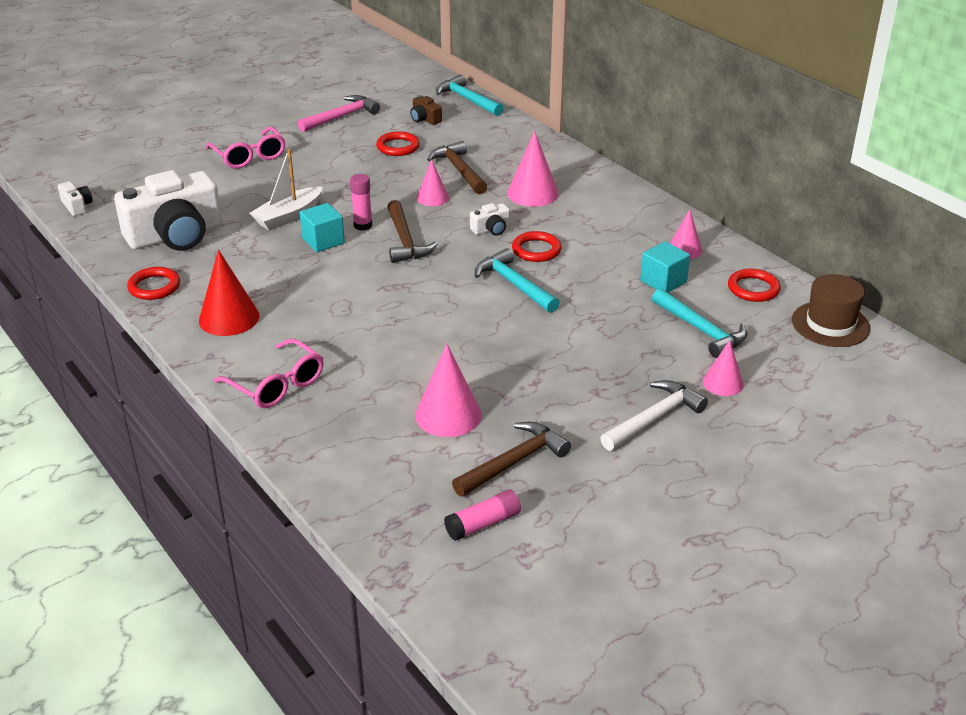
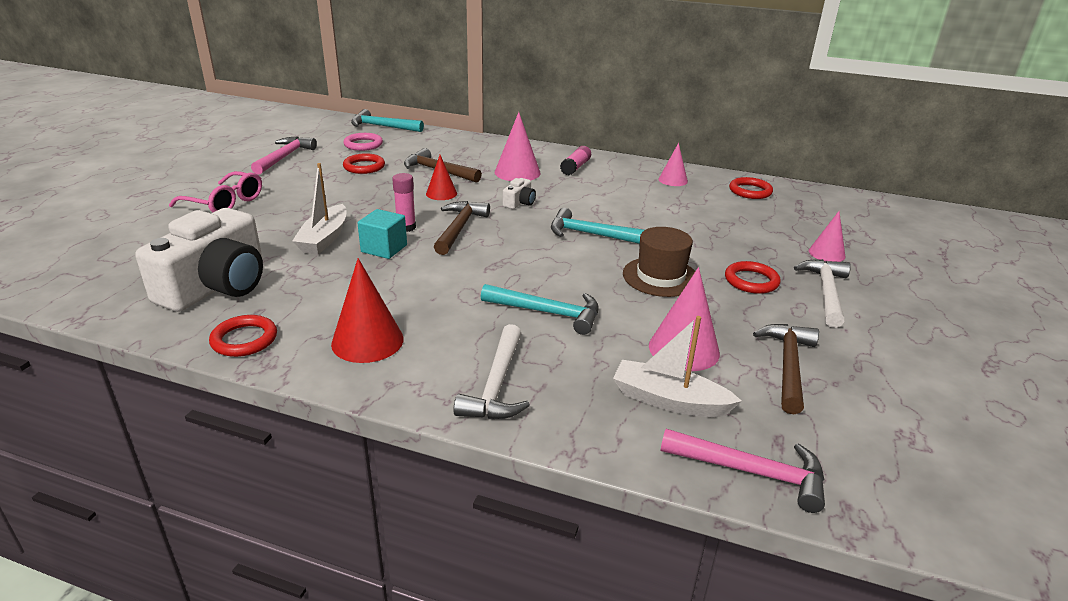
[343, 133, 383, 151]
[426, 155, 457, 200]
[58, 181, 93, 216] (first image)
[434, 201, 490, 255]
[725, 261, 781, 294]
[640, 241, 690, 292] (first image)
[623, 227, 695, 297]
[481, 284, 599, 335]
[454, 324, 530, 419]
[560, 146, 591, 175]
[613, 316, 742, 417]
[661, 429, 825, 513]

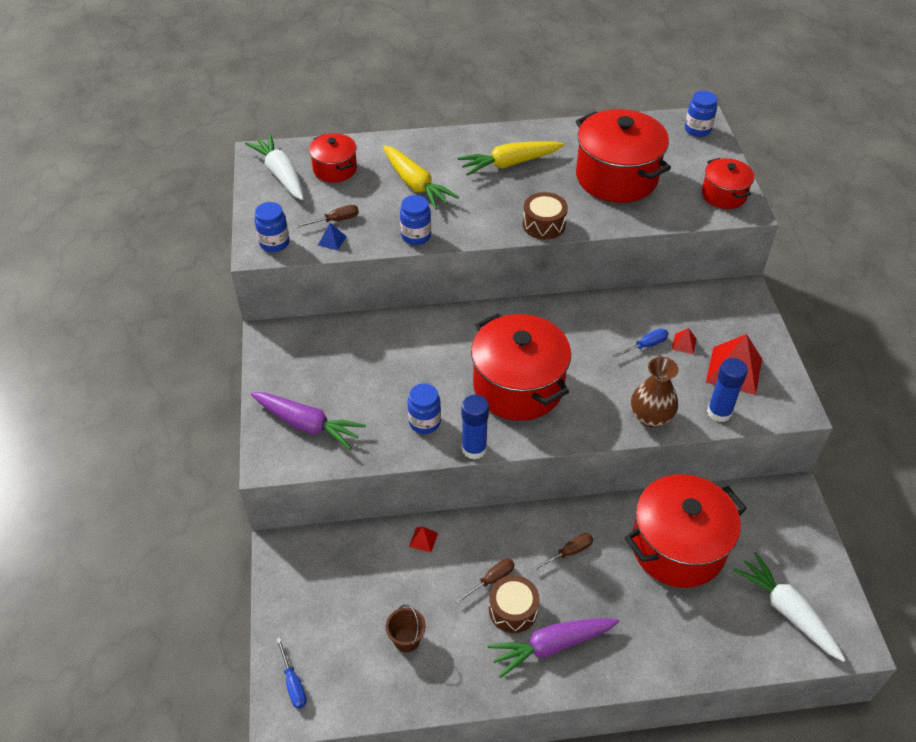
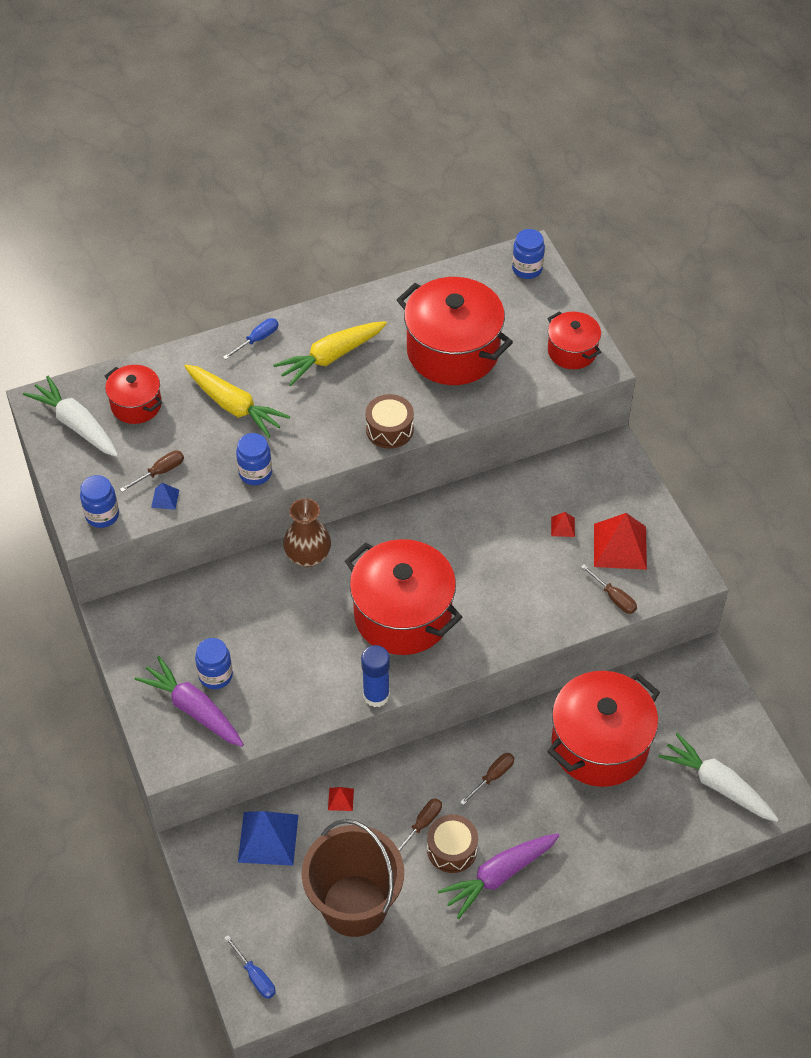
[223, 318, 278, 359]
[283, 498, 331, 567]
[581, 565, 637, 614]
[195, 638, 233, 689]
[135, 656, 244, 747]
[301, 819, 404, 937]
[238, 811, 298, 866]

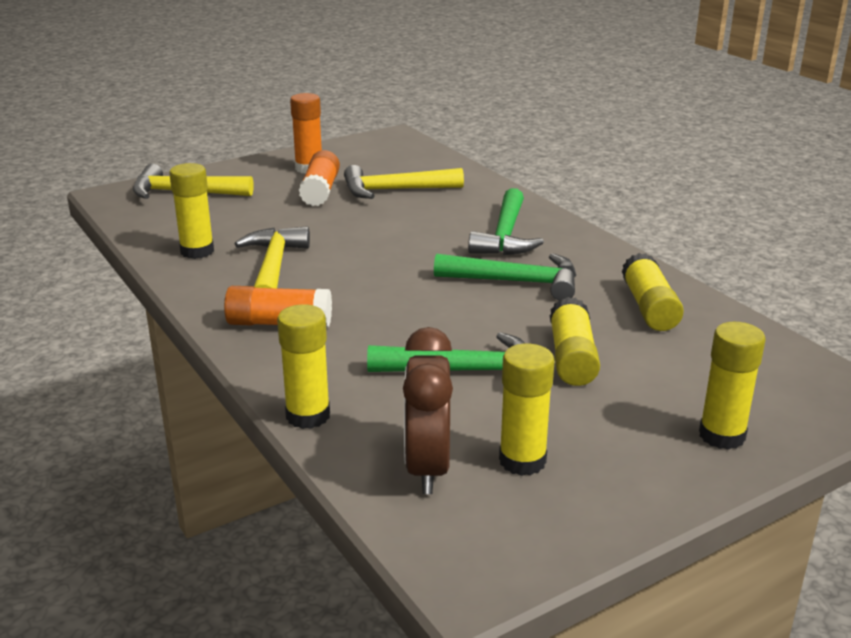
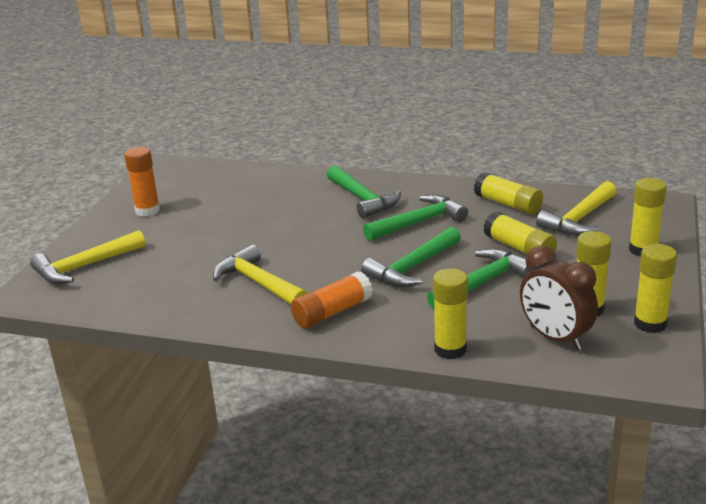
[299, 150, 340, 206] (first image)
[634, 244, 677, 333]
[536, 181, 616, 235]
[361, 227, 461, 287]

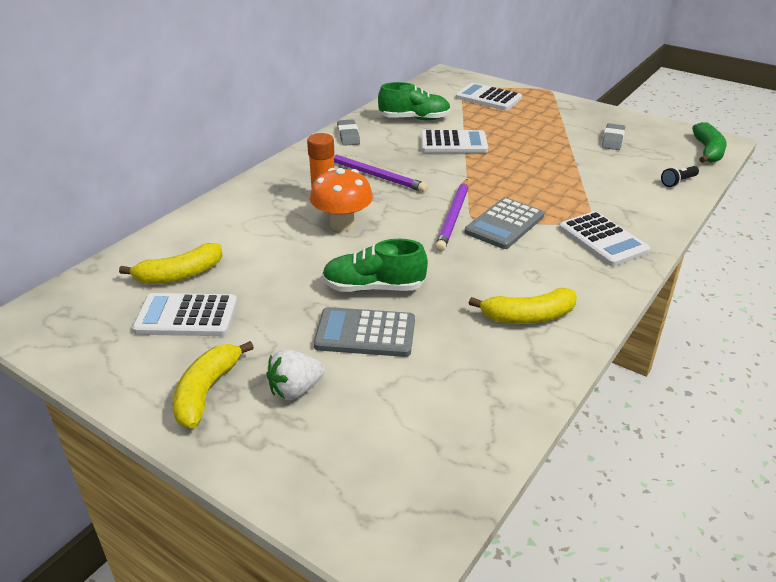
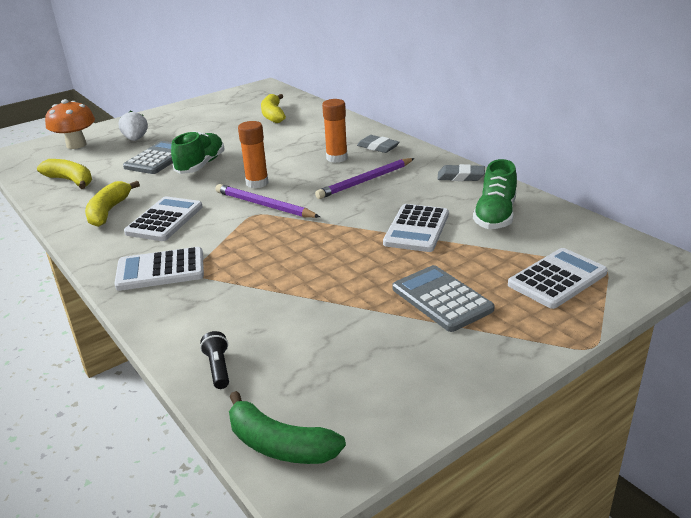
[357, 135, 400, 153]
[45, 99, 95, 149]
[393, 265, 495, 332]
[124, 196, 203, 241]
[37, 159, 92, 189]
[238, 121, 269, 188]

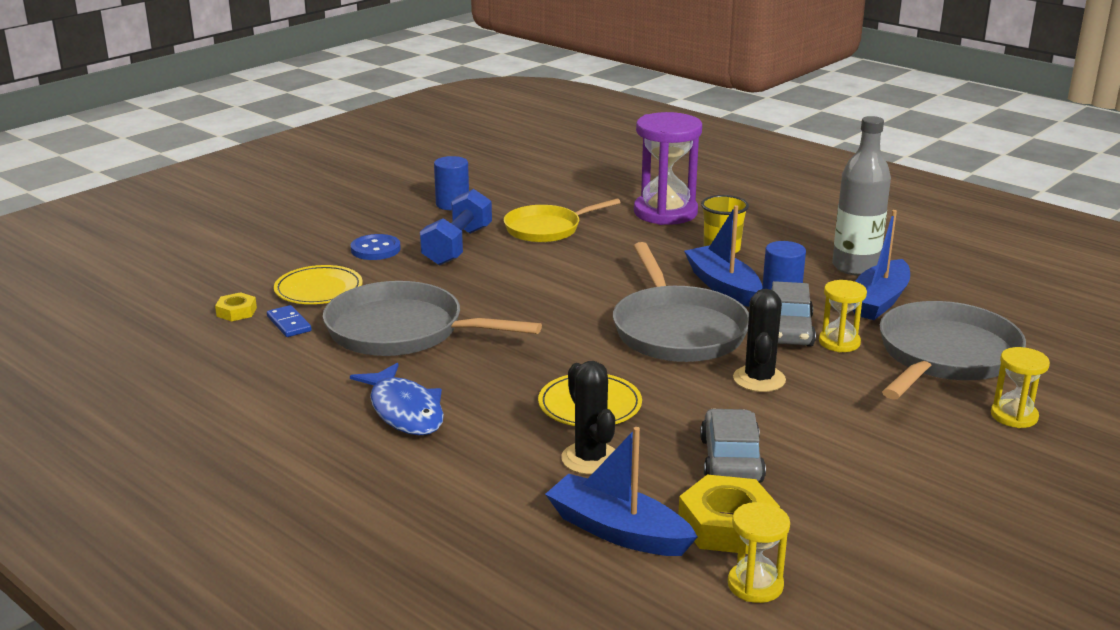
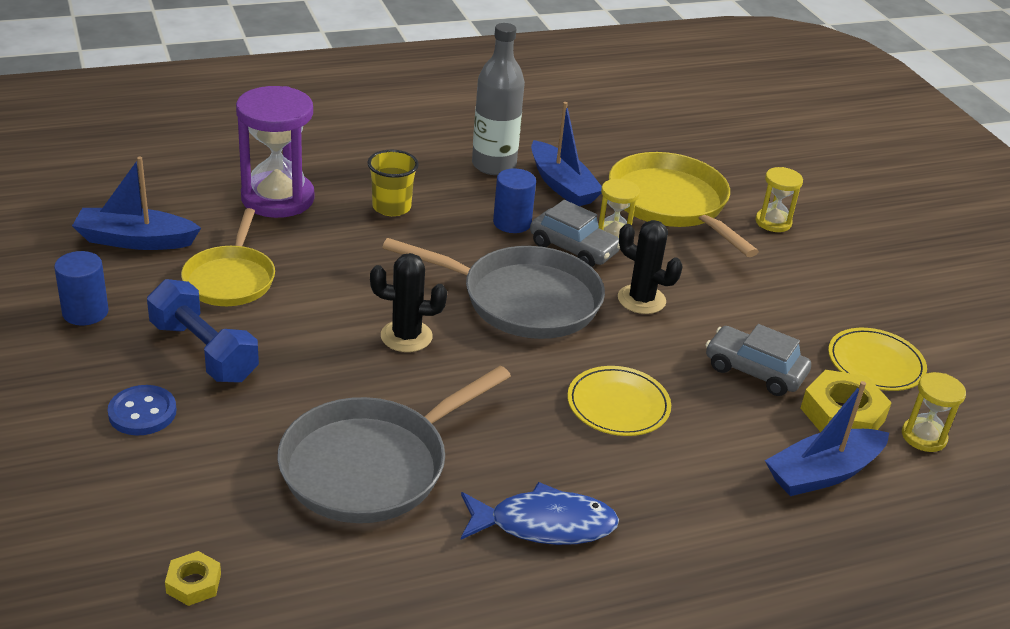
[72, 157, 201, 250]
[828, 328, 927, 391]
[609, 152, 759, 257]
[267, 305, 312, 337] (first image)
[370, 253, 447, 352]

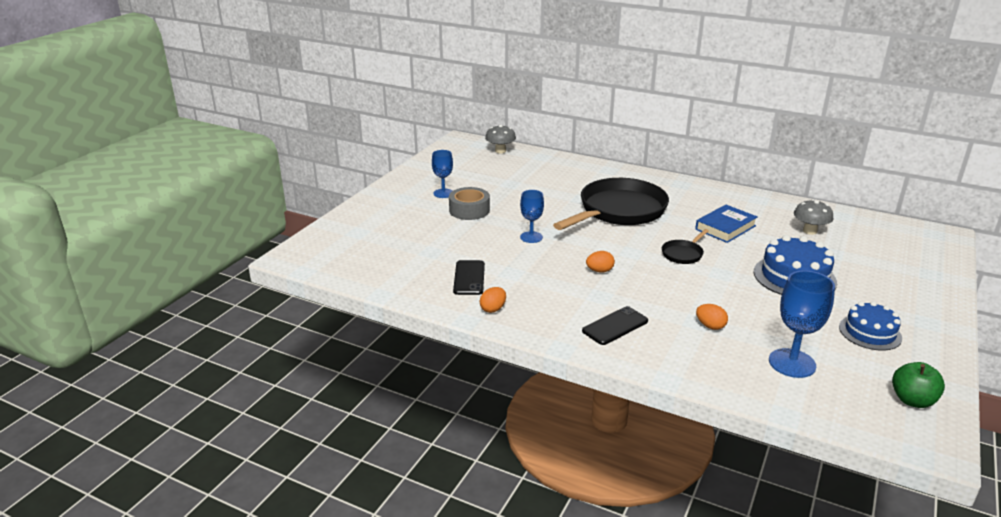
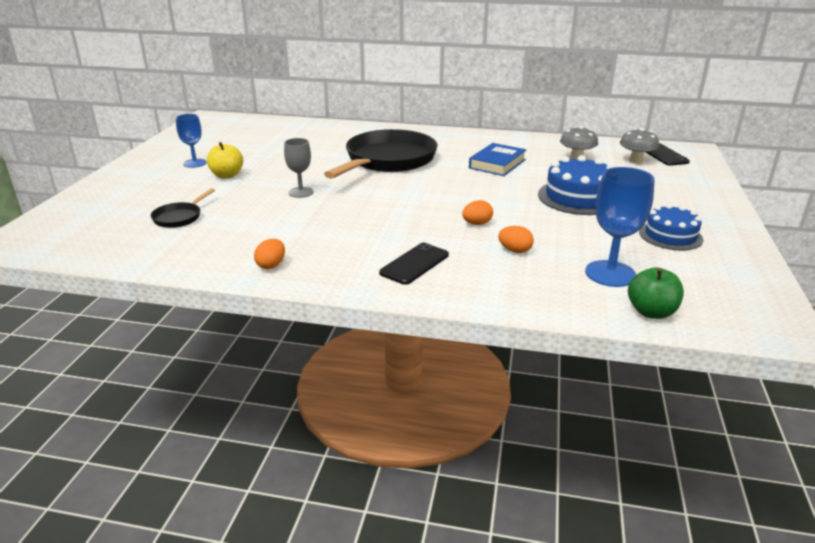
[620, 128, 659, 164]
[207, 142, 243, 178]
[284, 138, 313, 198]
[151, 188, 215, 228]
[462, 200, 493, 225]
[646, 143, 690, 166]
[628, 268, 684, 319]

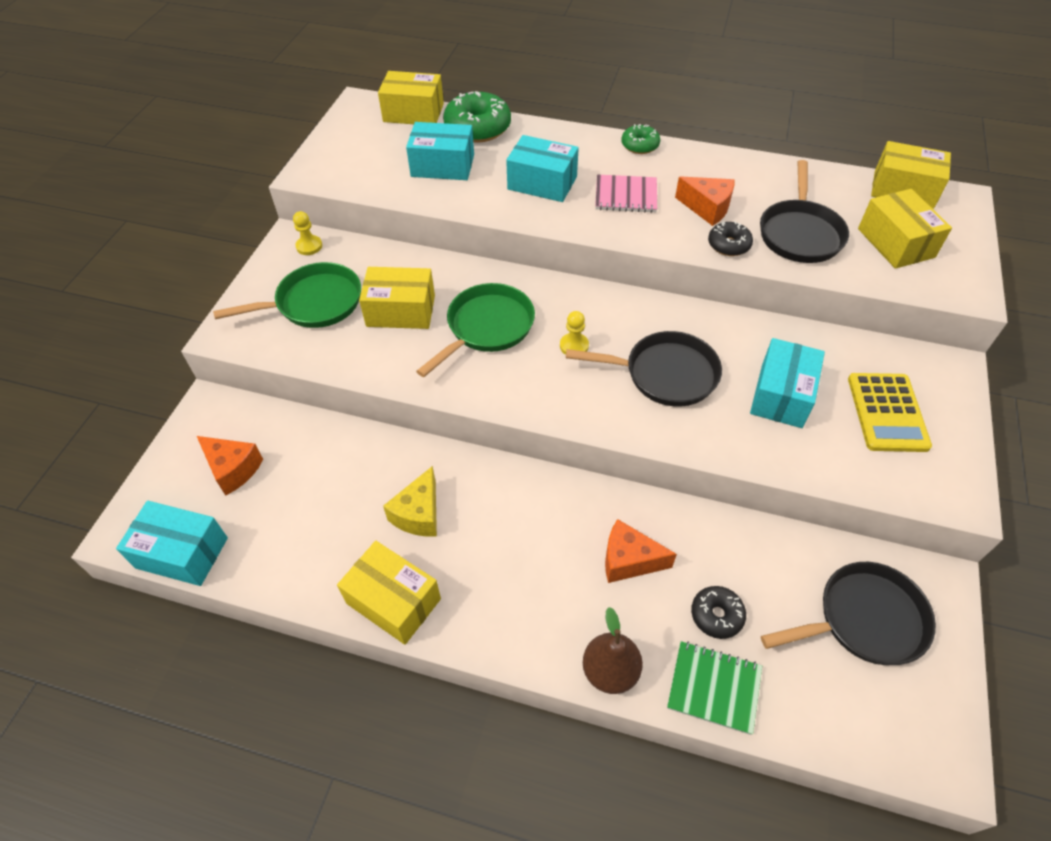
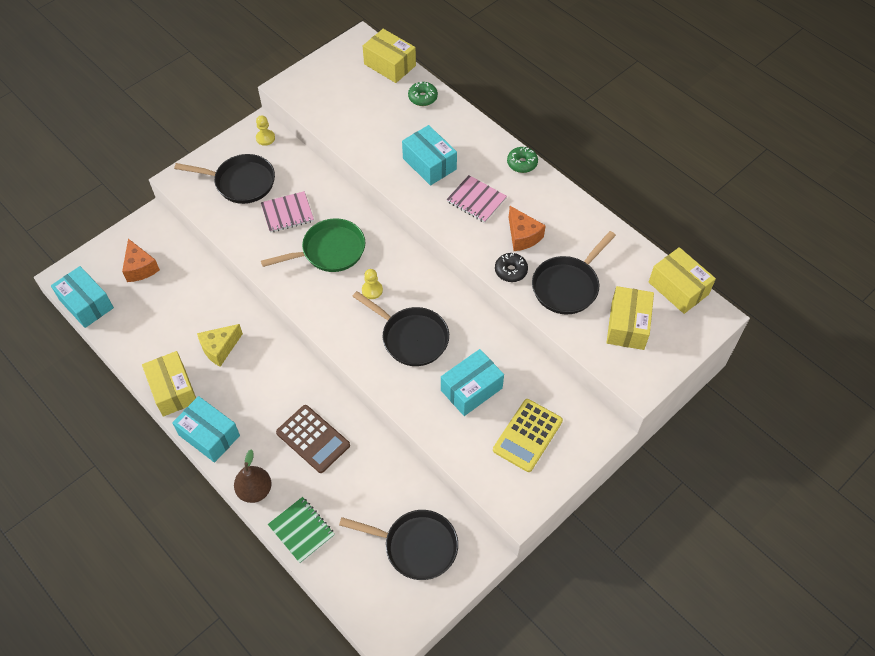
[408, 82, 438, 106]
[172, 396, 240, 463]
[174, 154, 275, 204]
[261, 191, 314, 233]
[276, 405, 350, 473]
[691, 586, 746, 639] (first image)

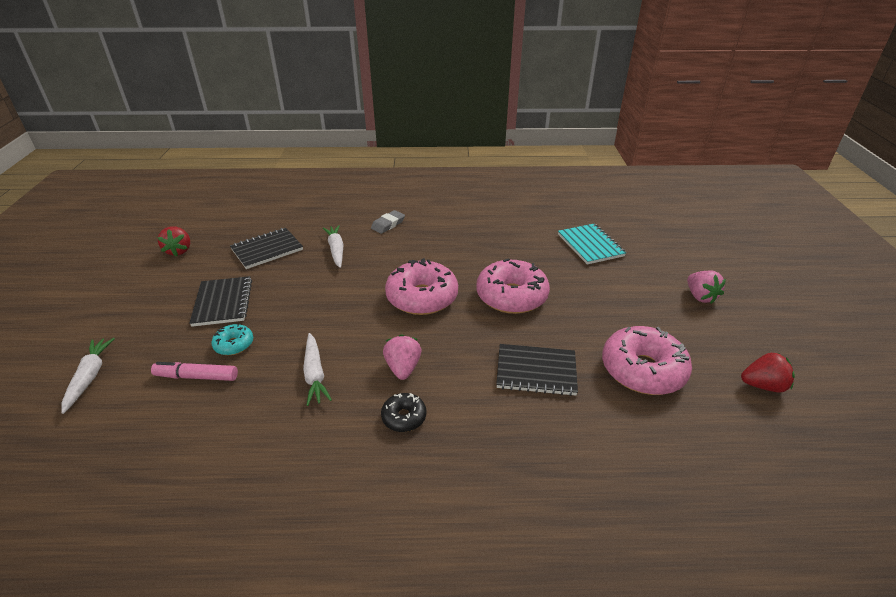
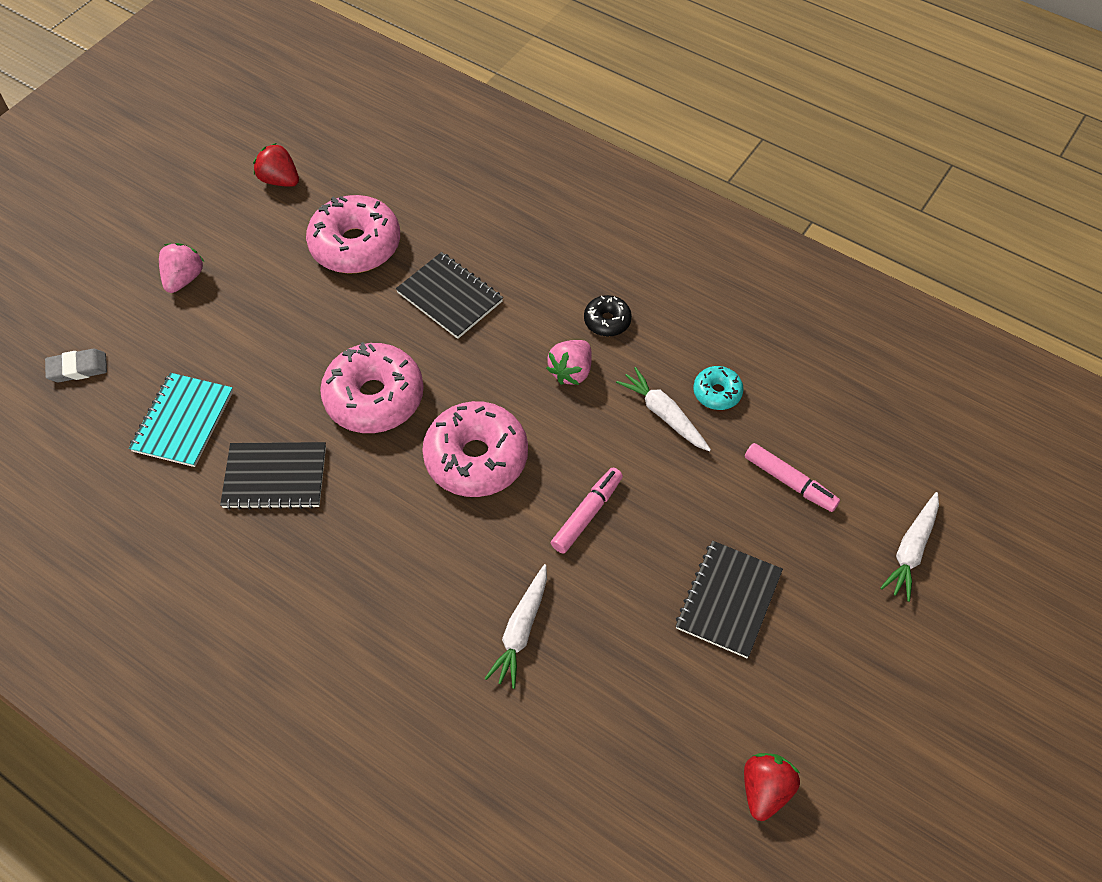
[45, 349, 107, 382]
[220, 442, 326, 510]
[693, 366, 744, 410]
[616, 367, 711, 452]
[551, 468, 623, 554]

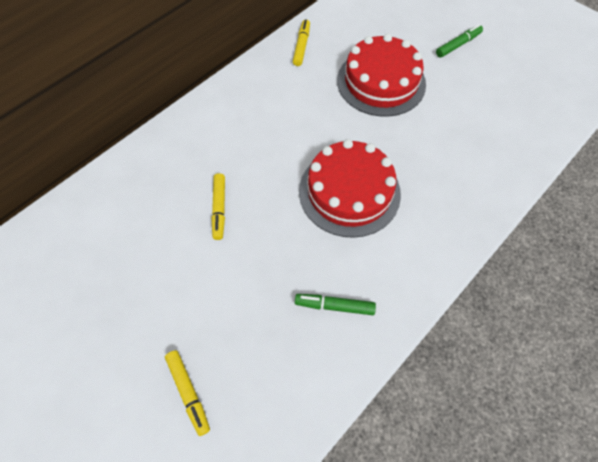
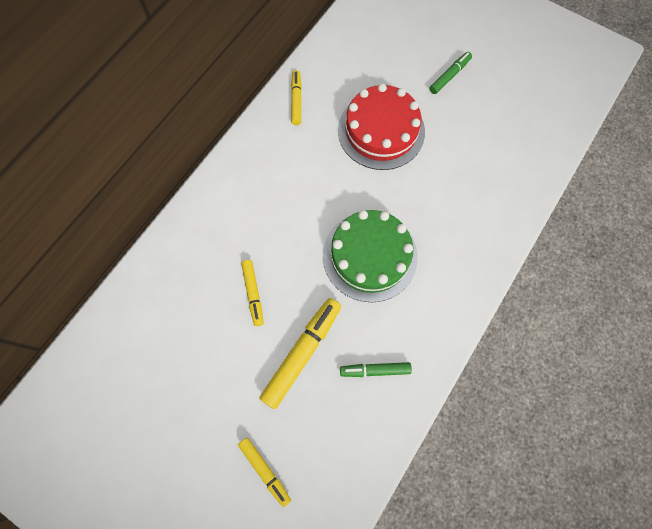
[323, 210, 418, 302]
[259, 298, 342, 409]

